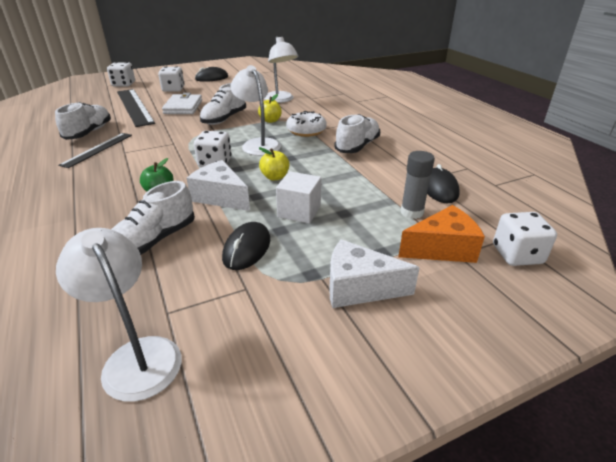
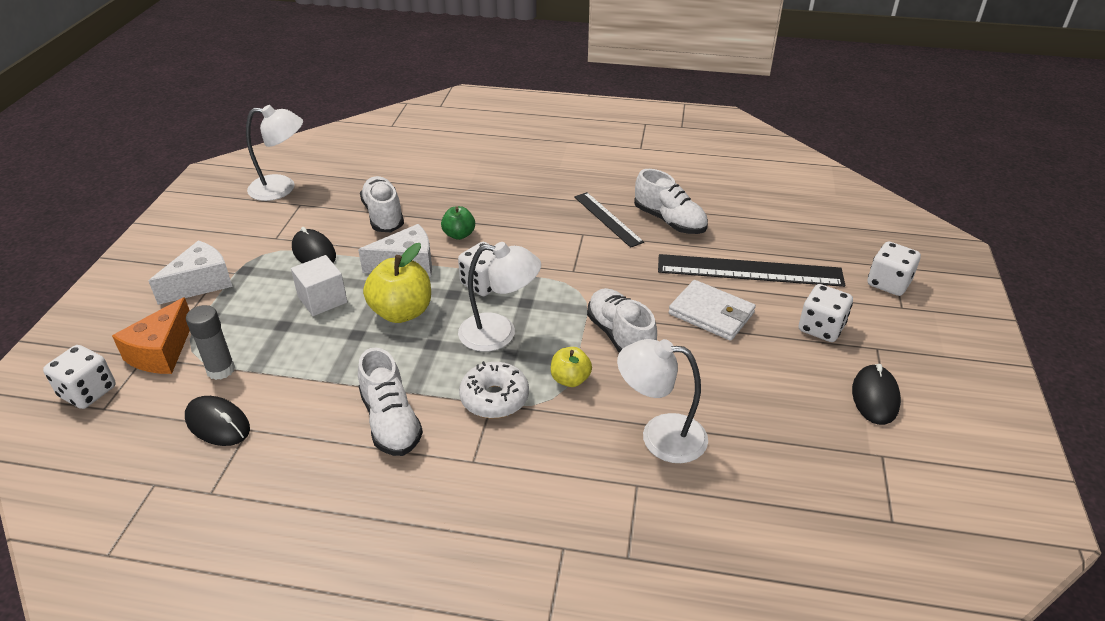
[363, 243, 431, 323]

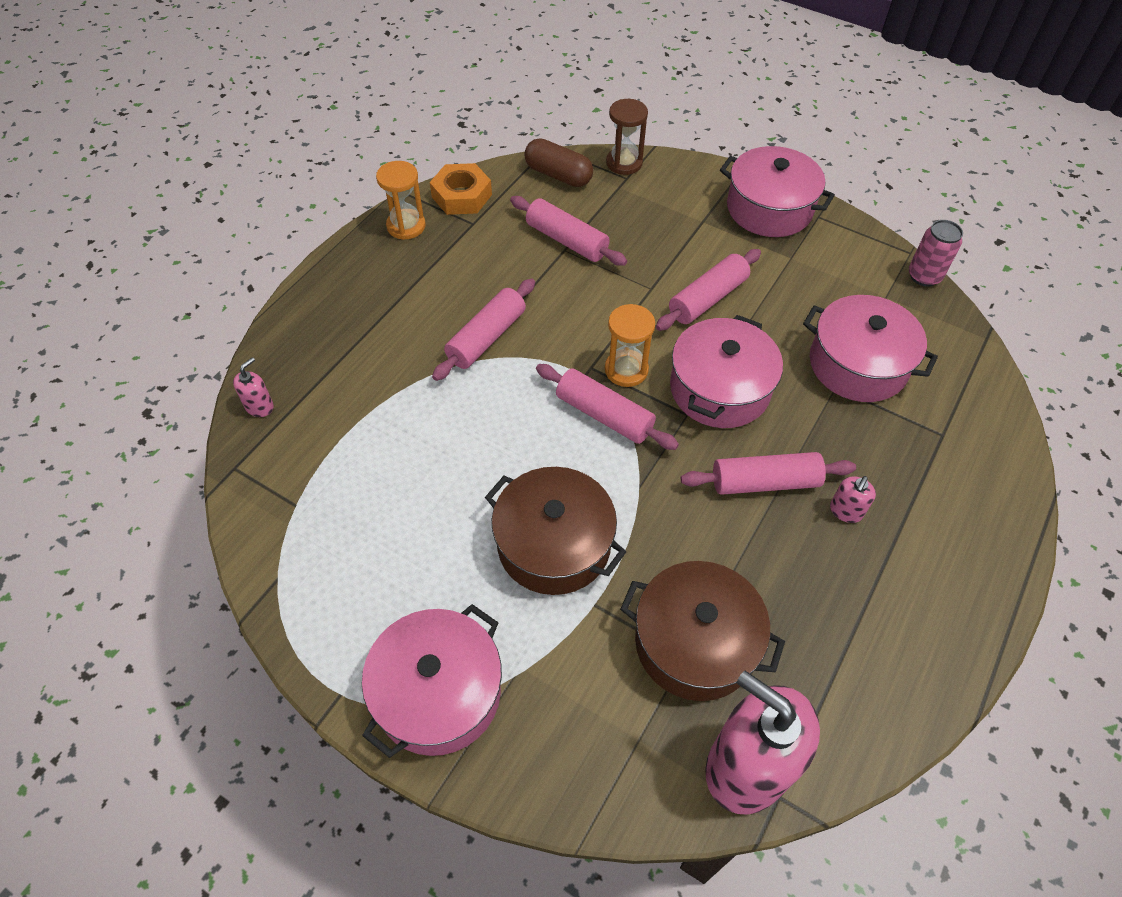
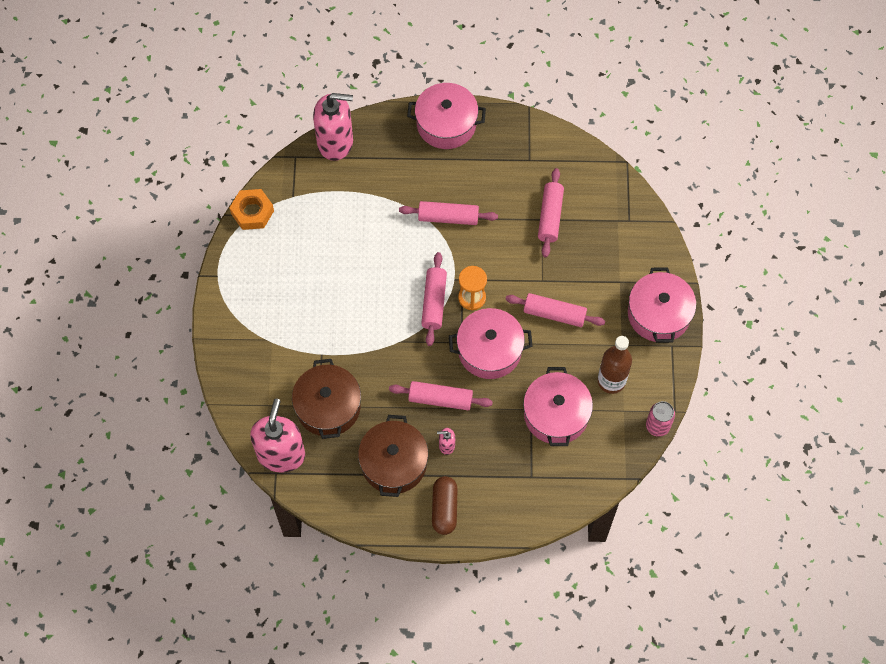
[606, 99, 648, 175] (first image)
[432, 476, 457, 535]
[376, 161, 426, 240] (first image)
[230, 189, 274, 230]
[313, 93, 353, 161]
[389, 381, 493, 410]
[358, 415, 428, 497]
[407, 83, 486, 149]
[598, 336, 632, 394]

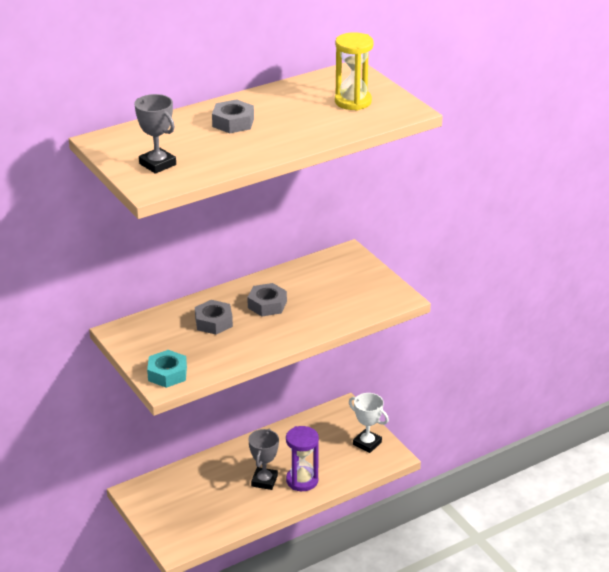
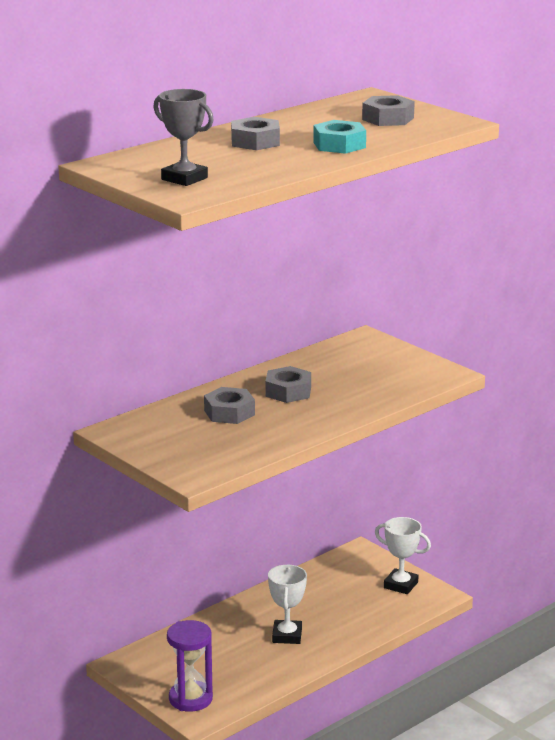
[362, 95, 415, 126]
[313, 120, 366, 154]
[167, 620, 213, 712]
[268, 565, 307, 644]

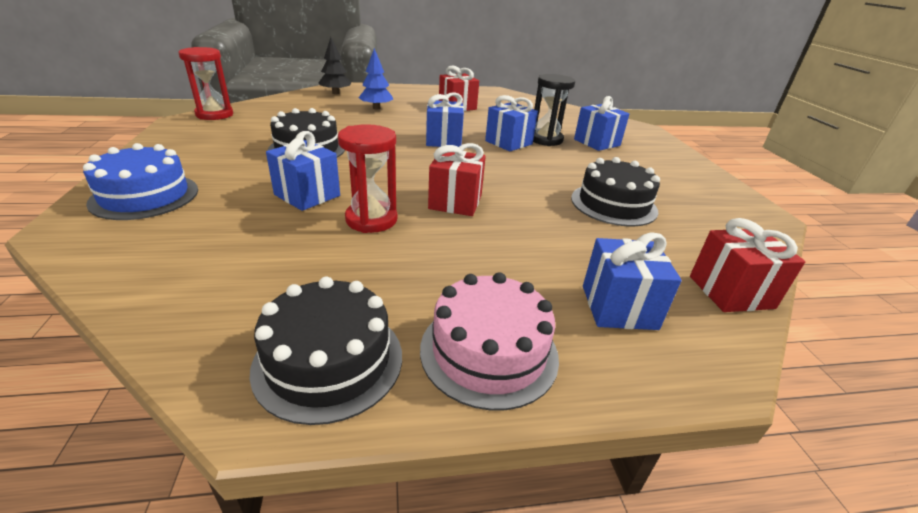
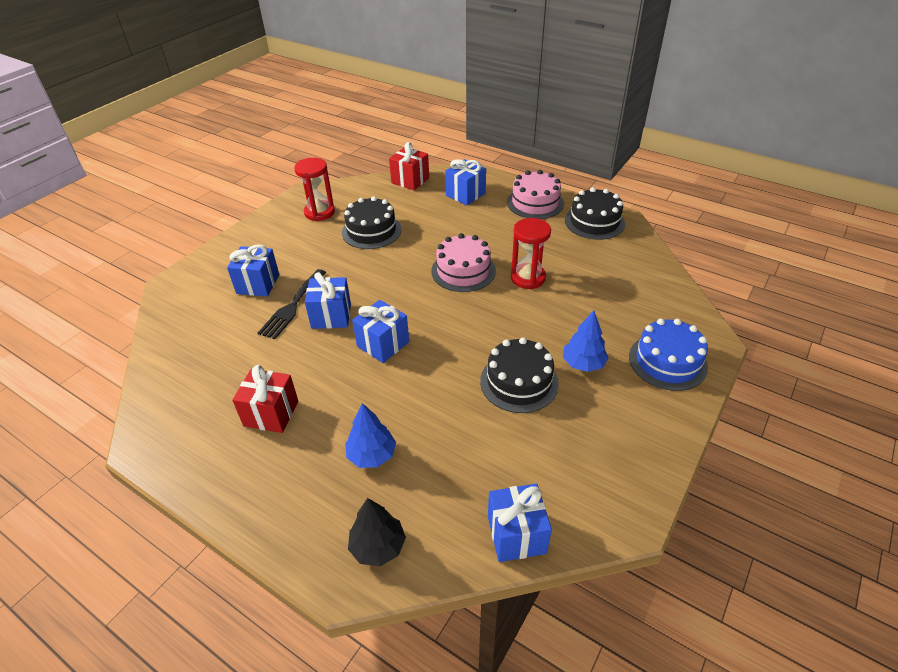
[294, 158, 335, 221]
[258, 269, 327, 339]
[488, 484, 552, 562]
[431, 233, 496, 292]
[563, 310, 609, 372]

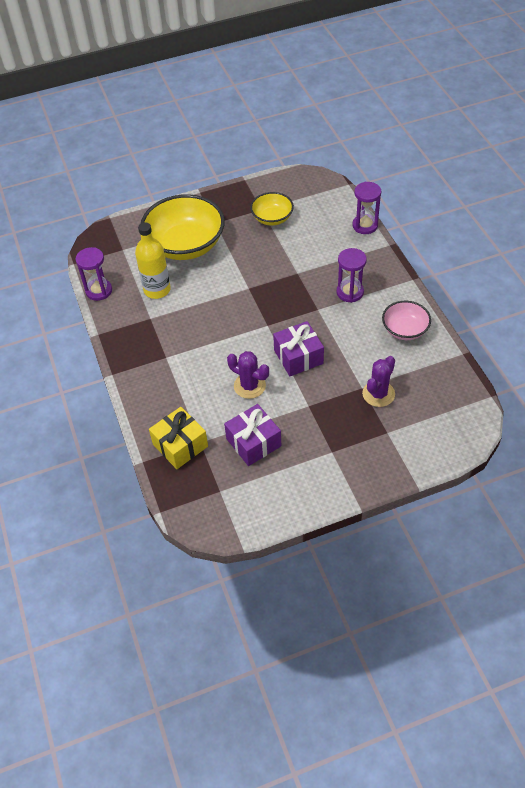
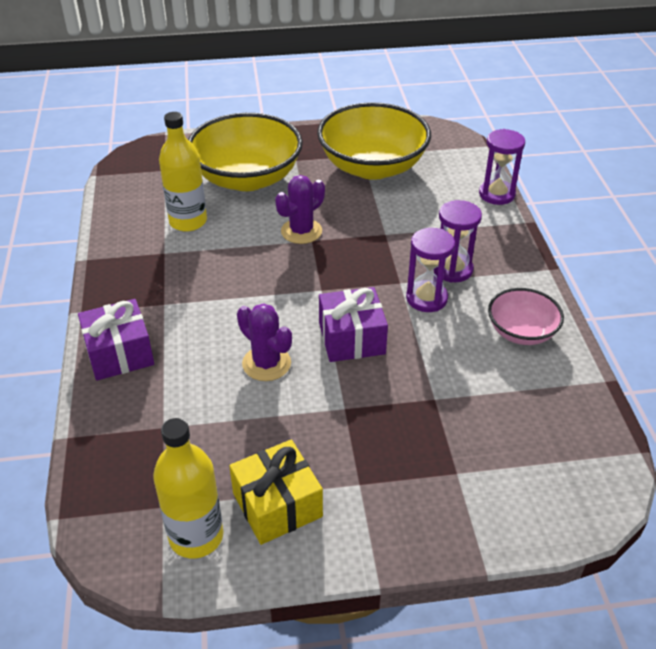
[317, 102, 431, 180]
[406, 228, 455, 312]
[275, 175, 325, 244]
[78, 299, 154, 381]
[229, 439, 323, 545]
[153, 418, 223, 558]

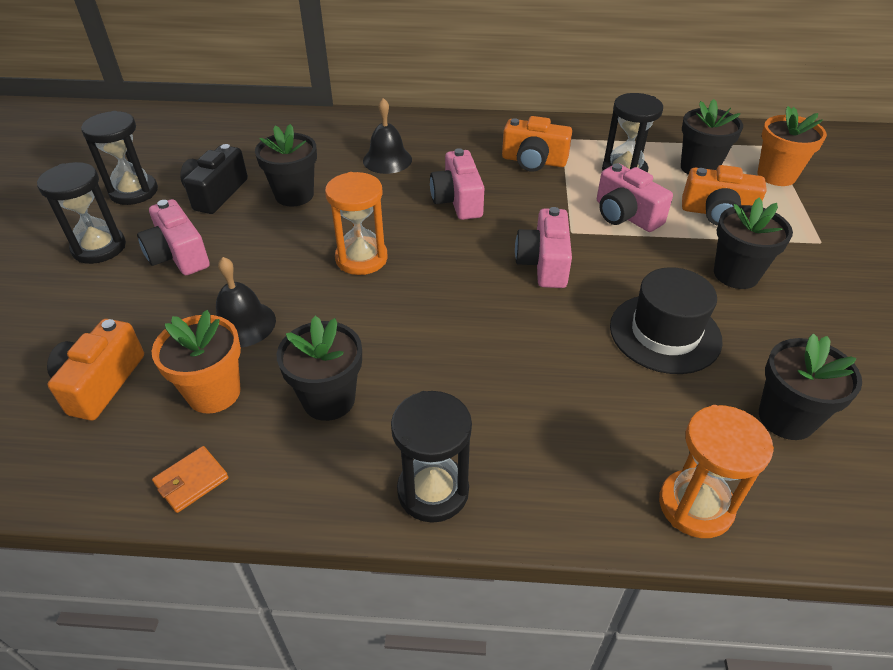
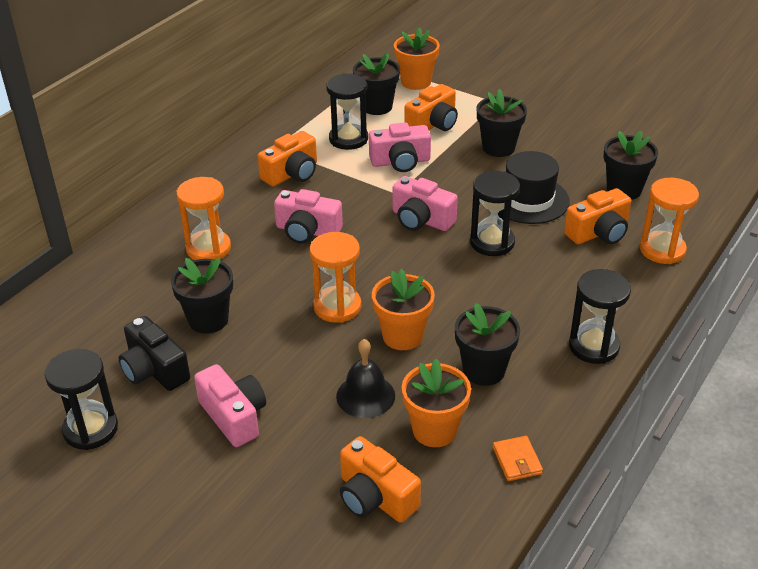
[176, 177, 231, 260]
[470, 171, 520, 256]
[194, 364, 266, 447]
[564, 188, 631, 244]
[372, 269, 435, 350]

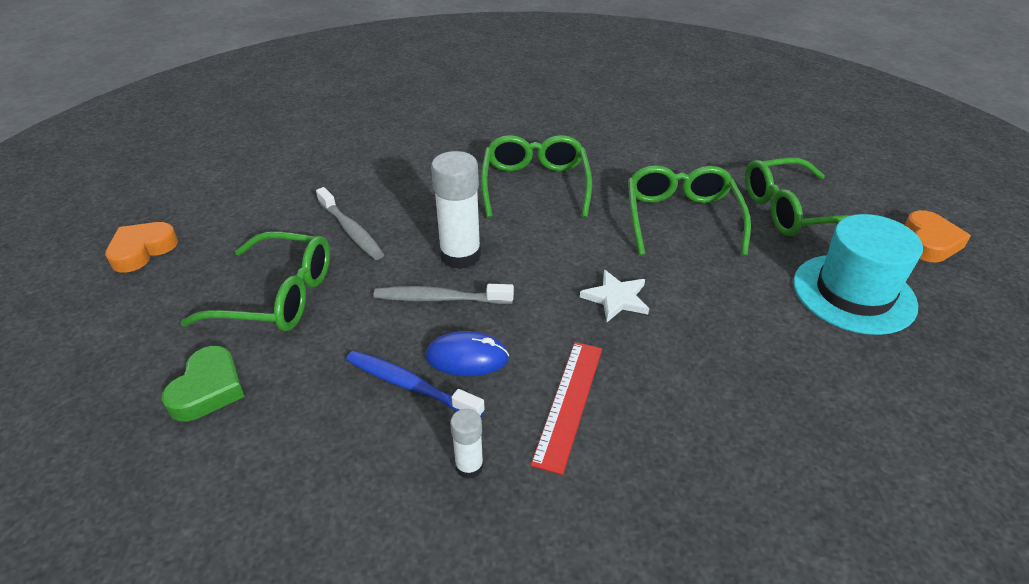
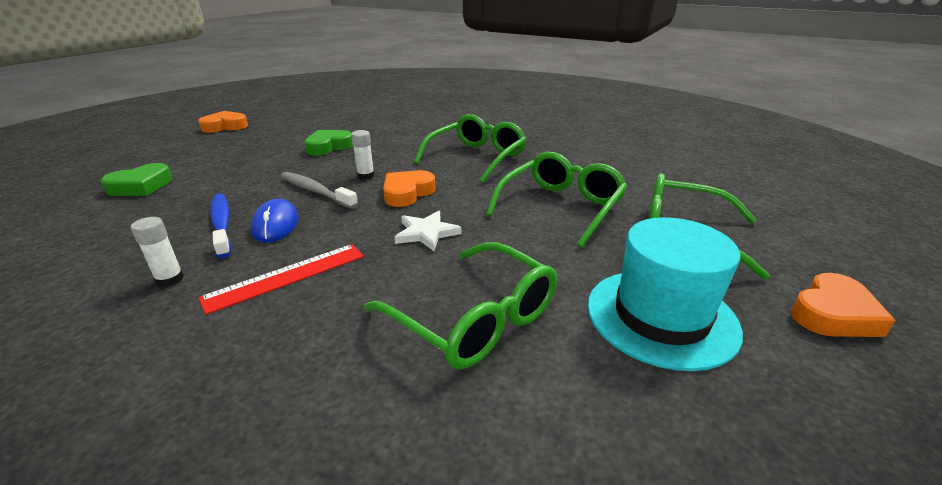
[351, 130, 375, 180]
[304, 130, 353, 155]
[364, 242, 557, 369]
[251, 199, 299, 243]
[383, 170, 436, 207]

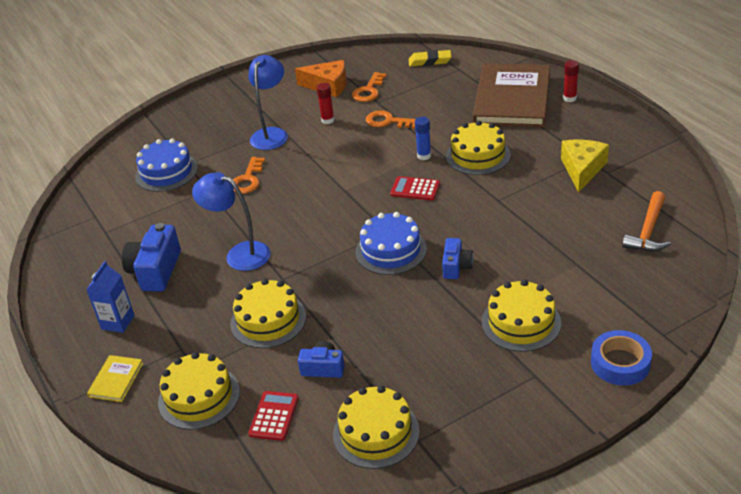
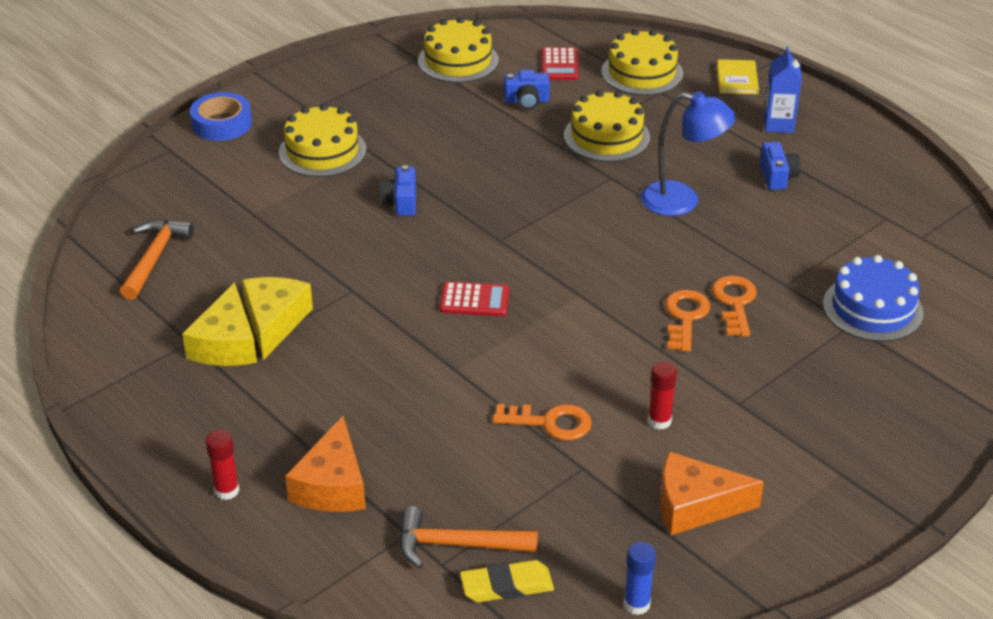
[248, 55, 288, 150] (first image)
[285, 416, 366, 512]
[665, 290, 710, 352]
[624, 542, 656, 615]
[446, 121, 511, 175] (first image)
[356, 212, 427, 275] (first image)
[760, 142, 801, 190]
[242, 277, 313, 360]
[399, 506, 538, 568]

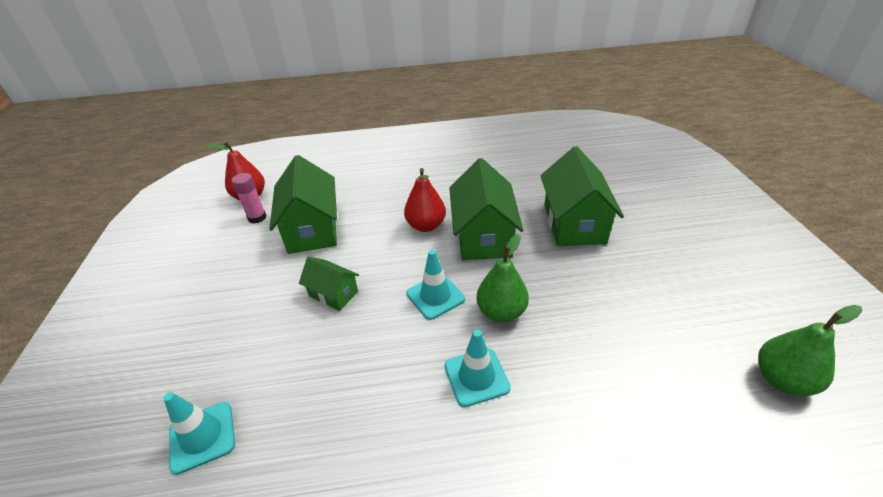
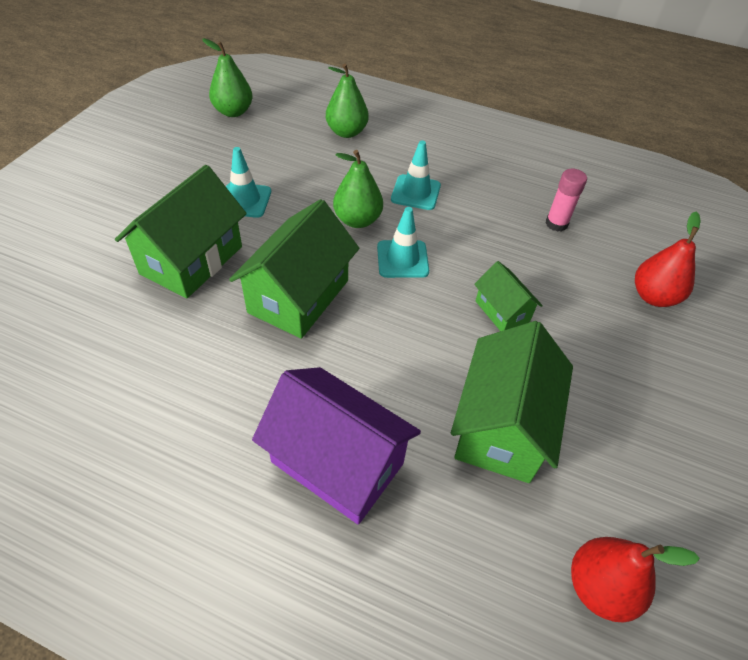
[635, 212, 701, 307]
[545, 169, 587, 232]
[226, 147, 271, 218]
[326, 64, 369, 138]
[252, 367, 421, 525]

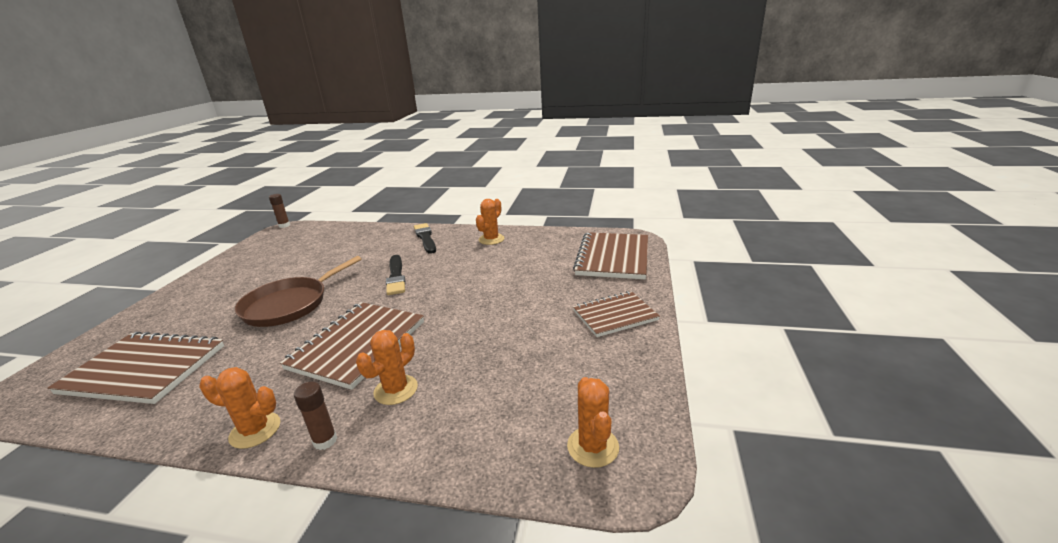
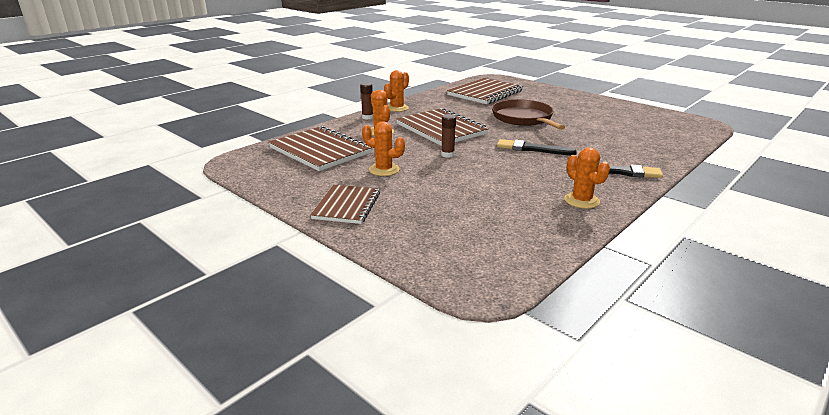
[441, 114, 456, 158]
[269, 126, 372, 171]
[362, 121, 405, 176]

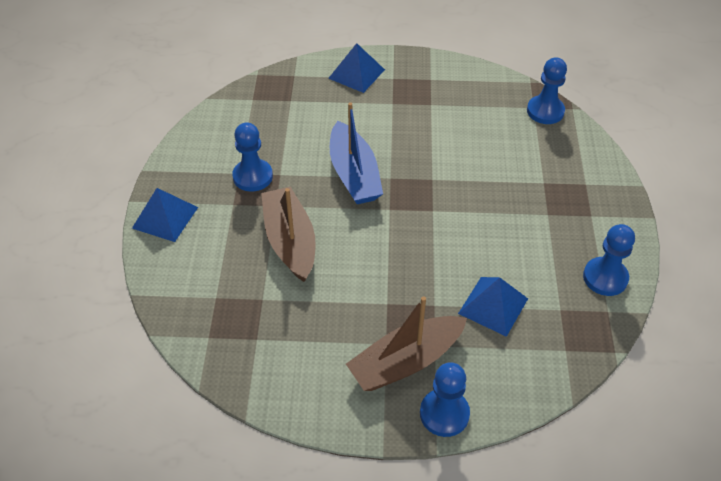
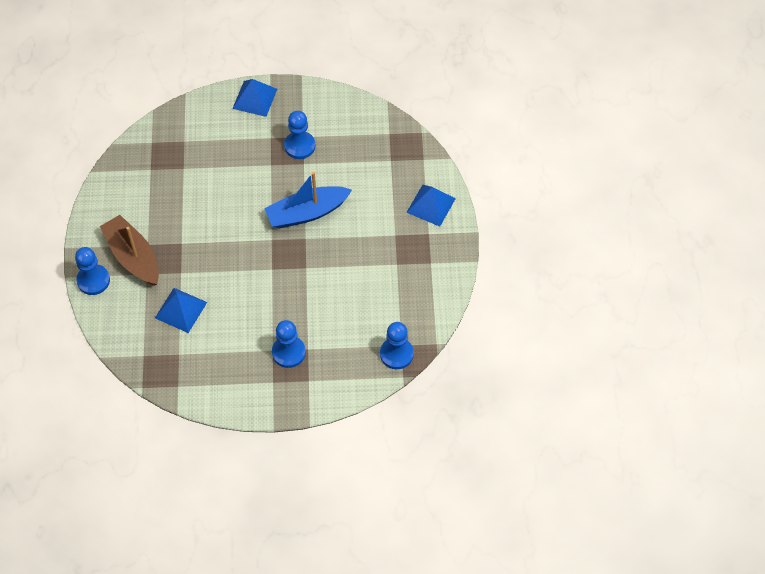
[261, 186, 316, 282] (first image)
[272, 320, 306, 368]

